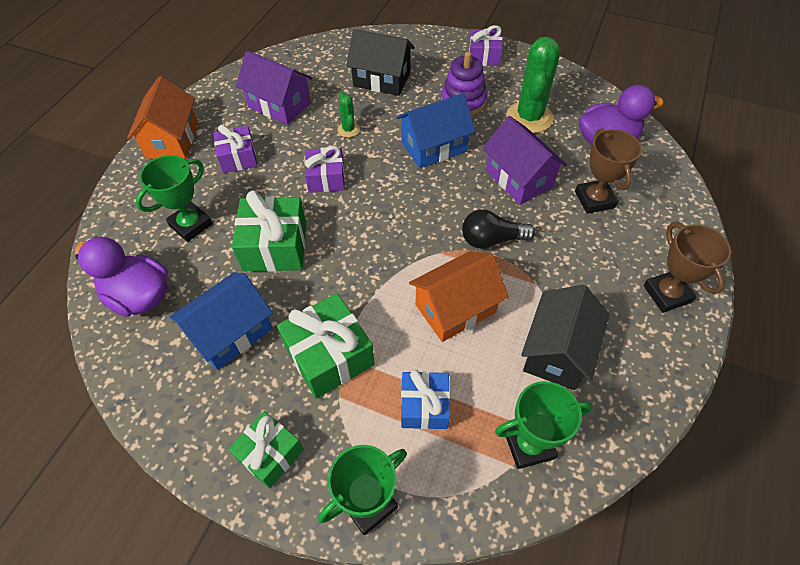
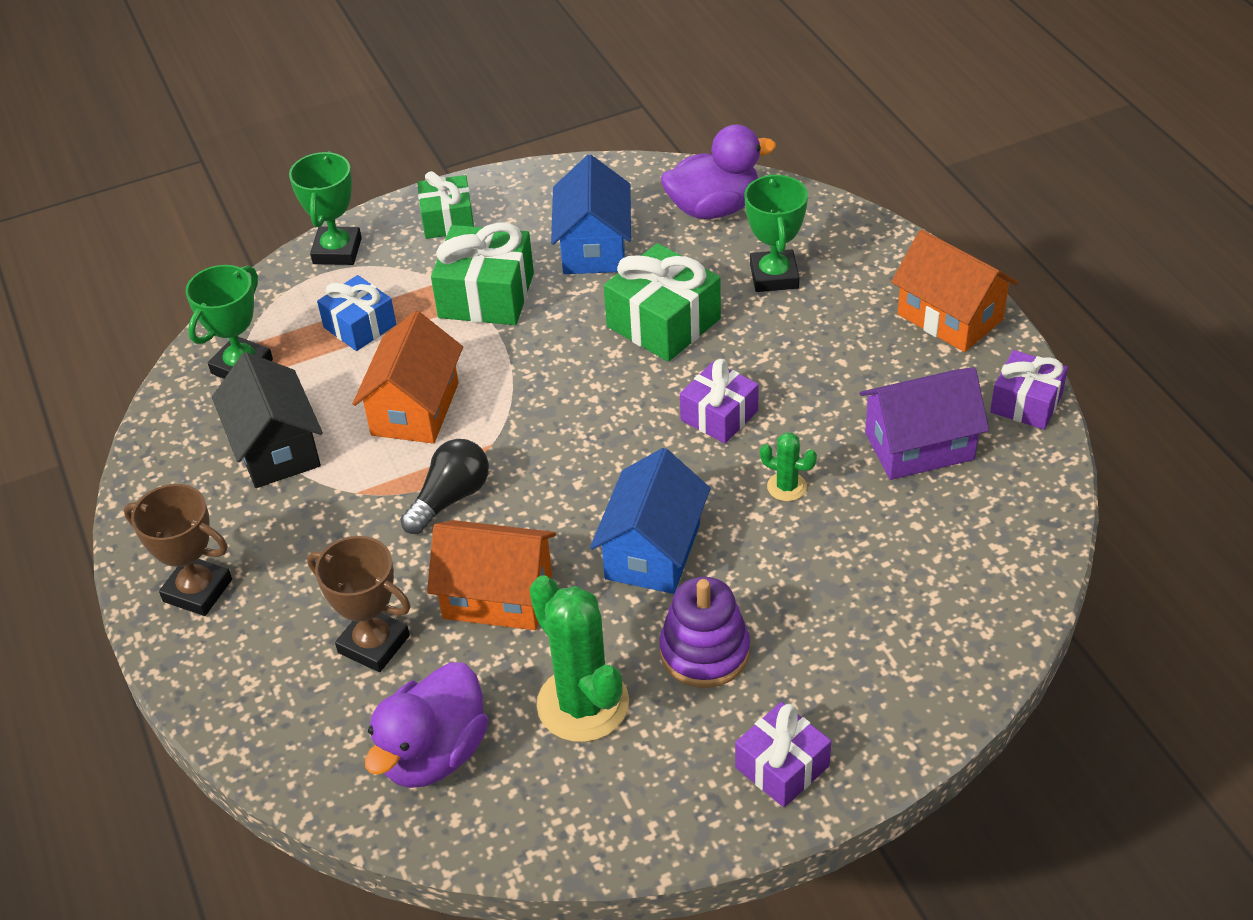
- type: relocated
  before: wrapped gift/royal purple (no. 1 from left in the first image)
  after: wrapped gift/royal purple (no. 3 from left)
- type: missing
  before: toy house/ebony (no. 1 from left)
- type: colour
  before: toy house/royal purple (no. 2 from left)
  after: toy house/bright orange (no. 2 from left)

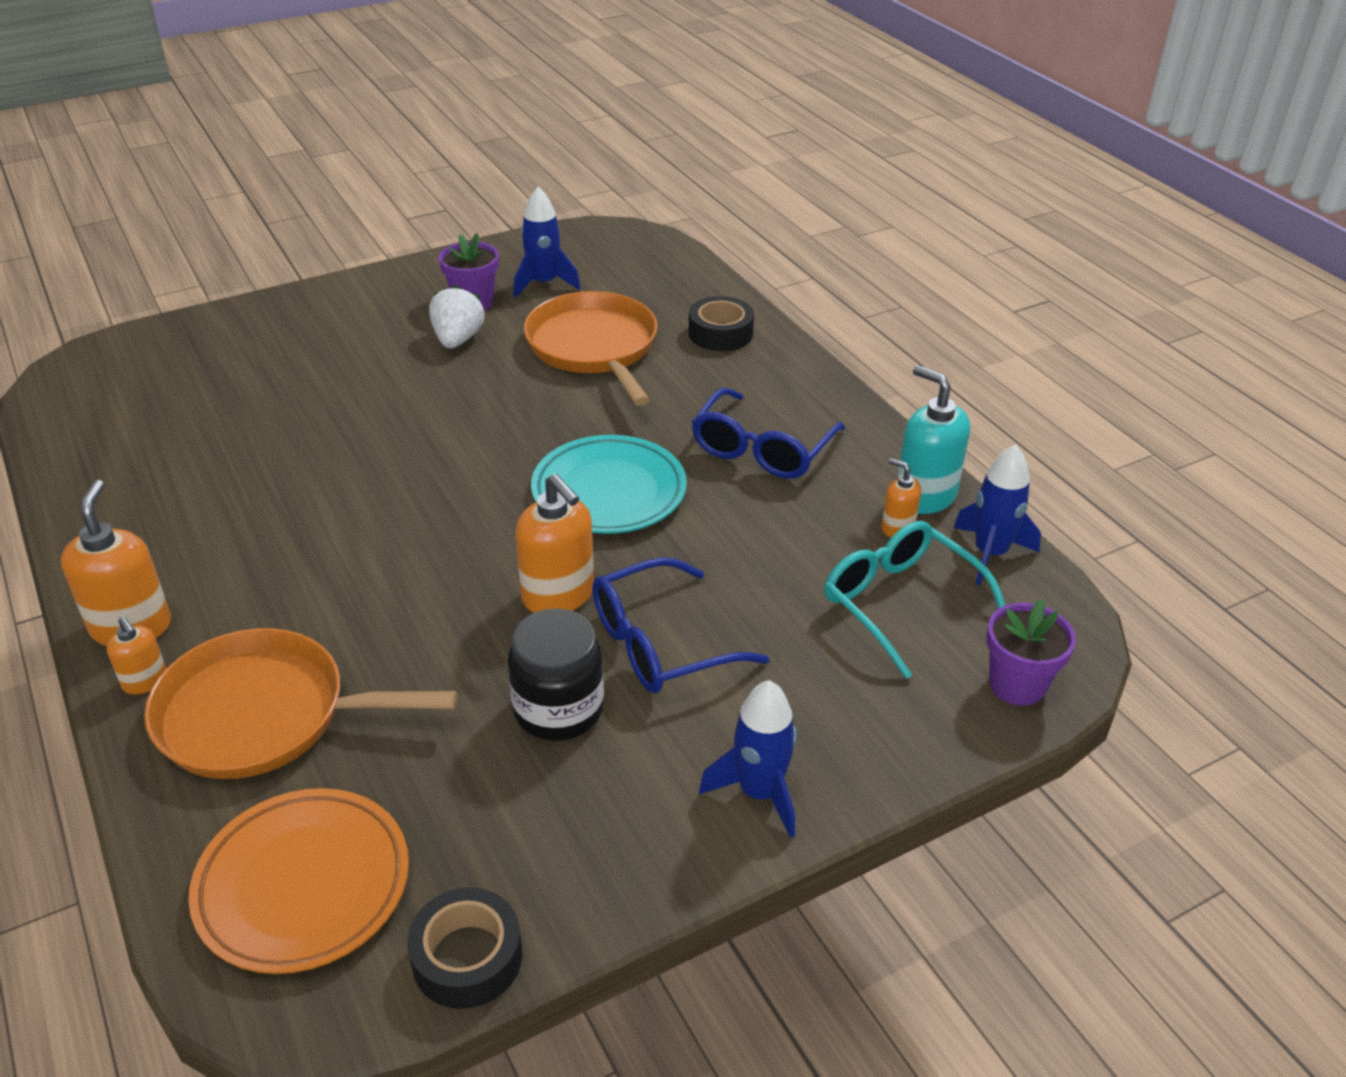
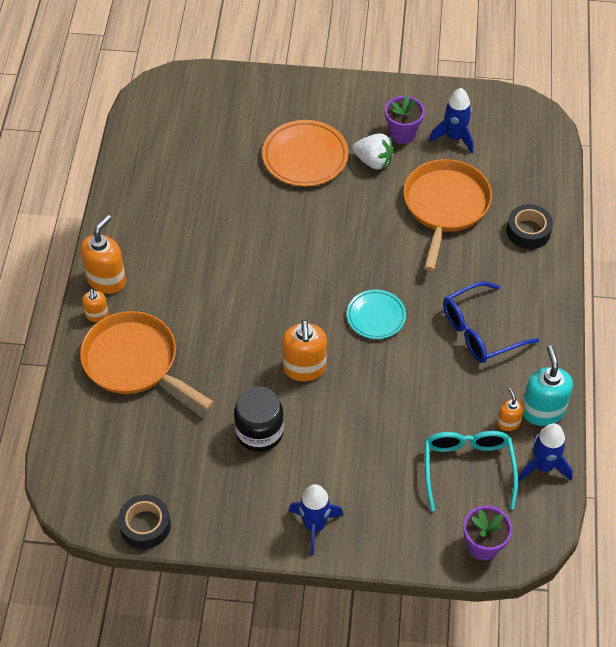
- type: relocated
  before: plate/bright orange
- type: spun
  before: strawberry/white
  turn: 75
- type: size
  before: plate/aqua
  scale: 0.64
- type: missing
  before: glasses/blue (no. 1 from left)

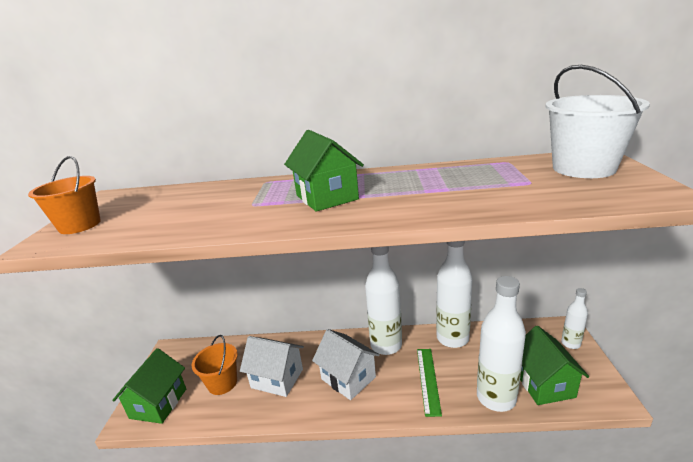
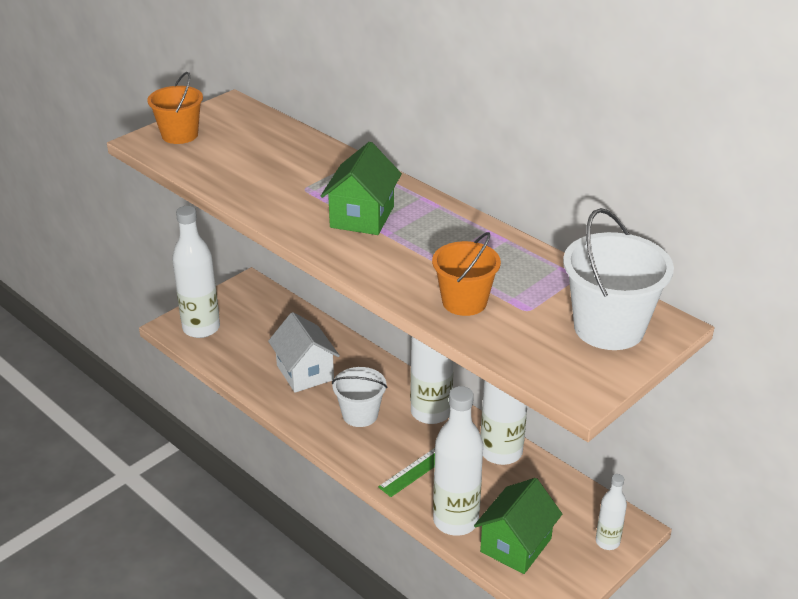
- type: exchanged
  before: toy house/leaf-green (no. 1 from left)
  after: bottle/white (no. 1 from left)
- type: relocated
  before: sand bucket/bright orange (no. 2 from left)
- type: exchanged
  before: toy house/white (no. 2 from left)
  after: sand bucket/white (no. 1 from left)

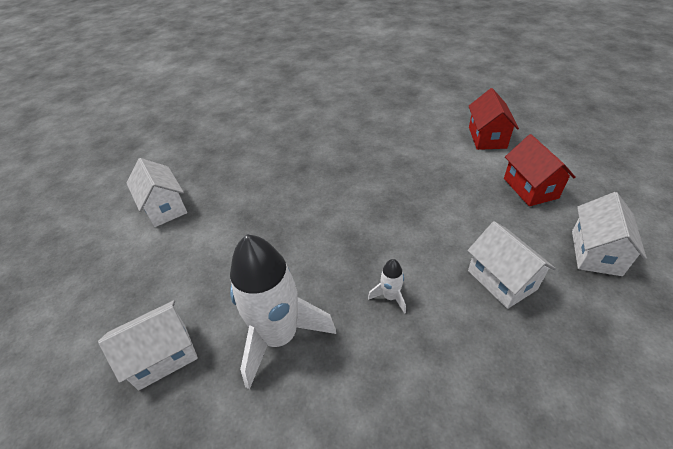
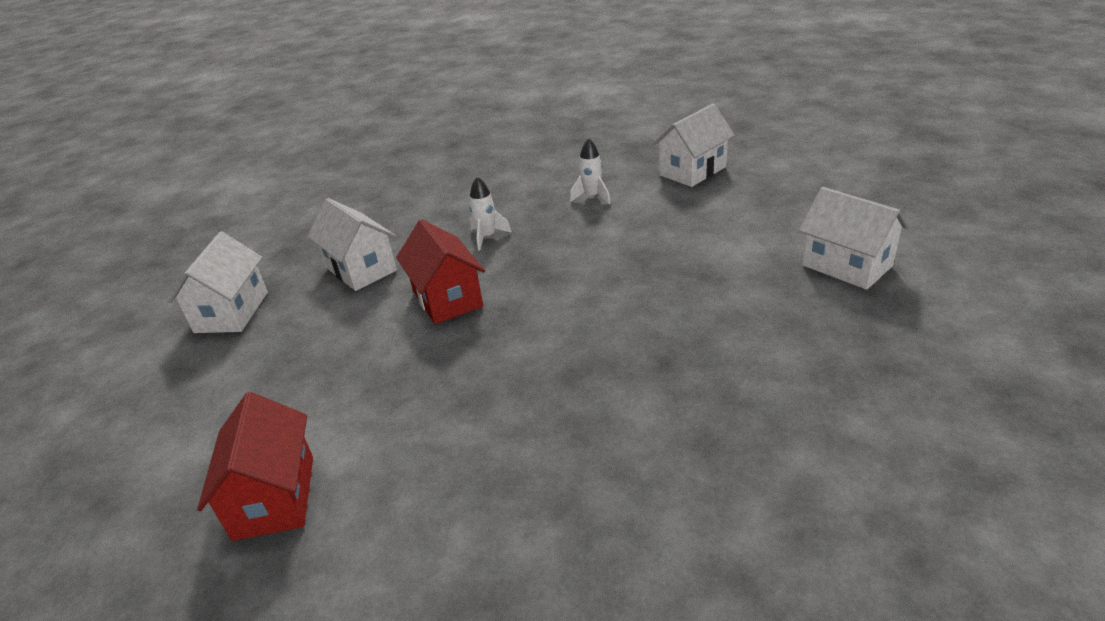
- type: size
  before: rocket/white (no. 1 from left in the first image)
  scale: 0.42
- type: relocated
  before: toy house/crimson (no. 2 from left)

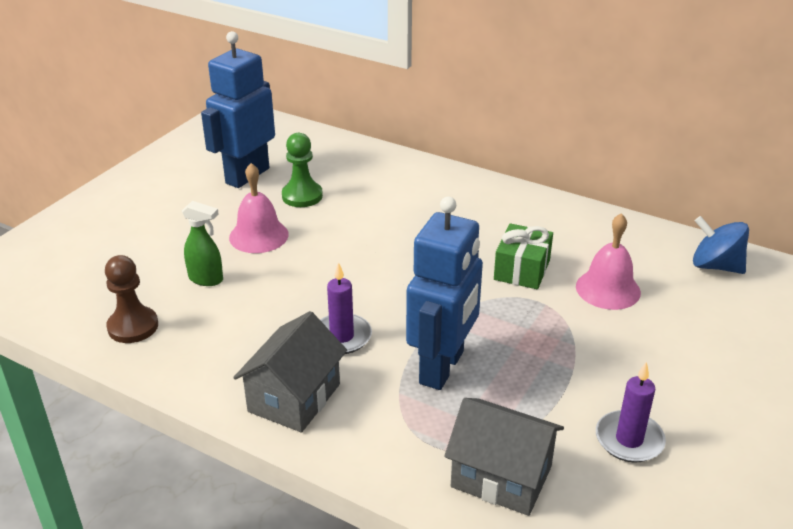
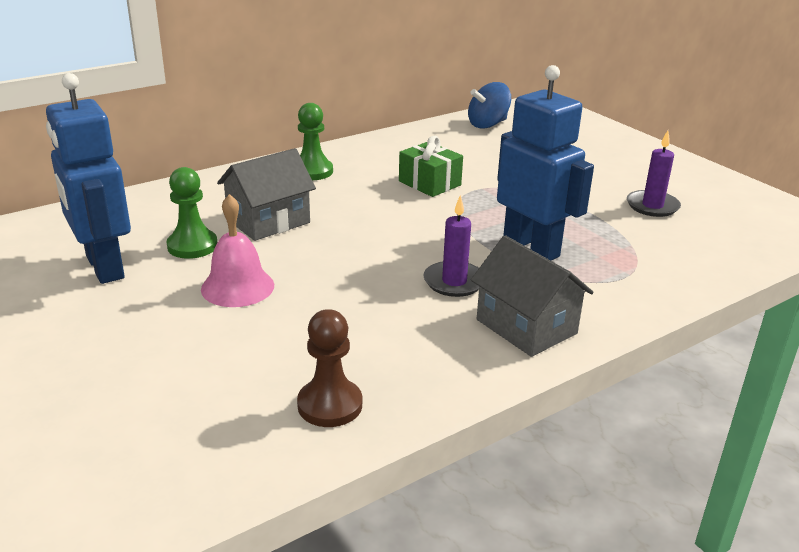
- type: missing
  before: spray cleaner/leaf-green
- type: relocated
  before: toy house/gray (no. 2 from left in the first image)
  after: toy house/gray (no. 1 from left)
- type: missing
  before: school bell/rosy (no. 2 from left)
- type: appeared
  after: pawn/leaf-green (no. 2 from left)

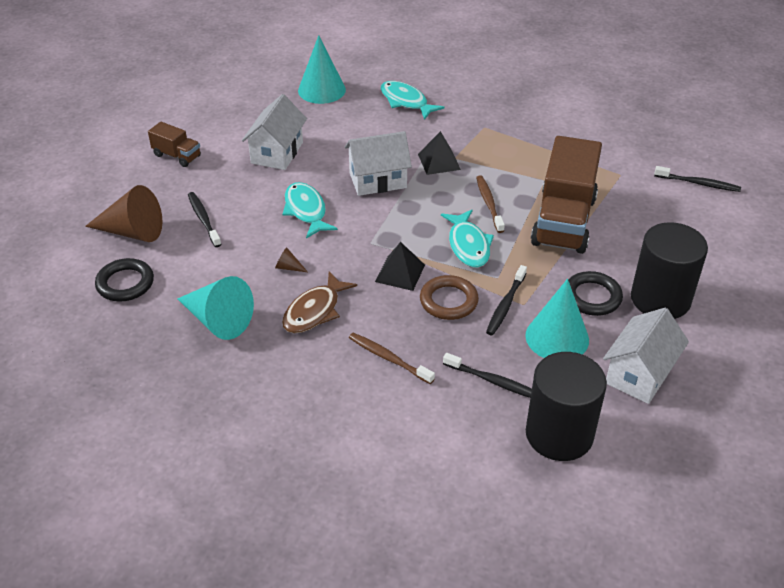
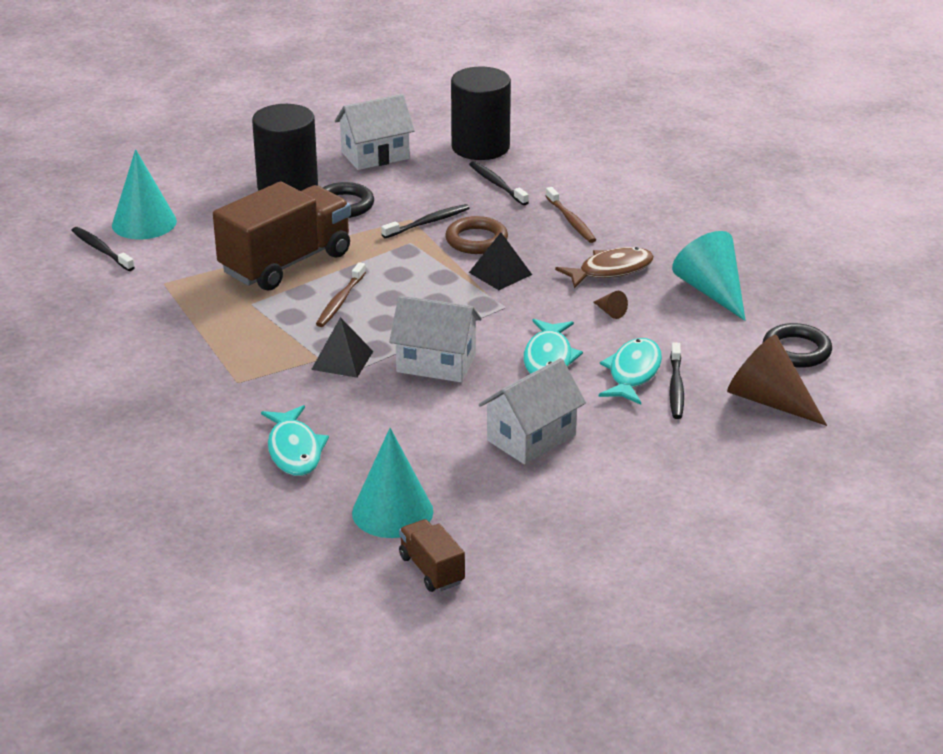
- type: relocated
  before: lorry/russet (no. 1 from left in the first image)
  after: lorry/russet (no. 2 from left)
- type: relocated
  before: fish/aqua (no. 3 from left)
- type: relocated
  before: solid cone/aqua (no. 3 from left in the first image)
  after: solid cone/aqua (no. 1 from left)

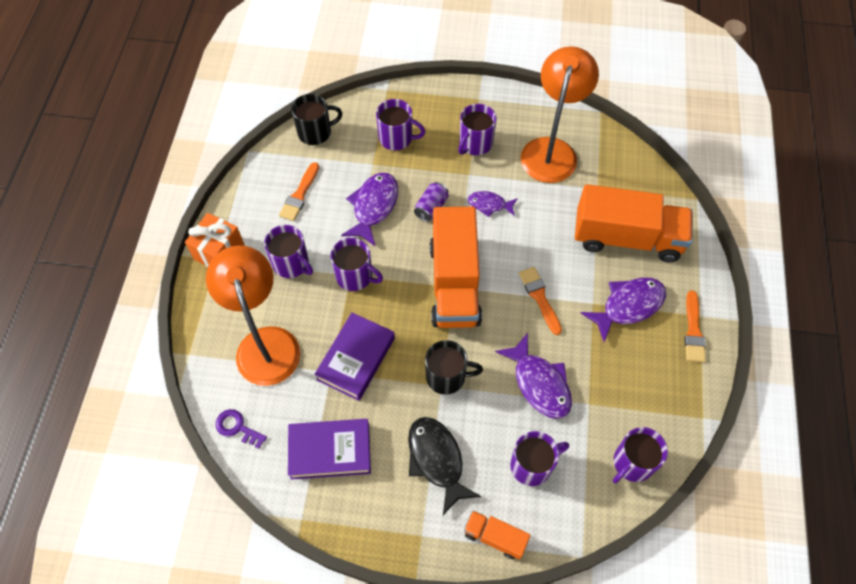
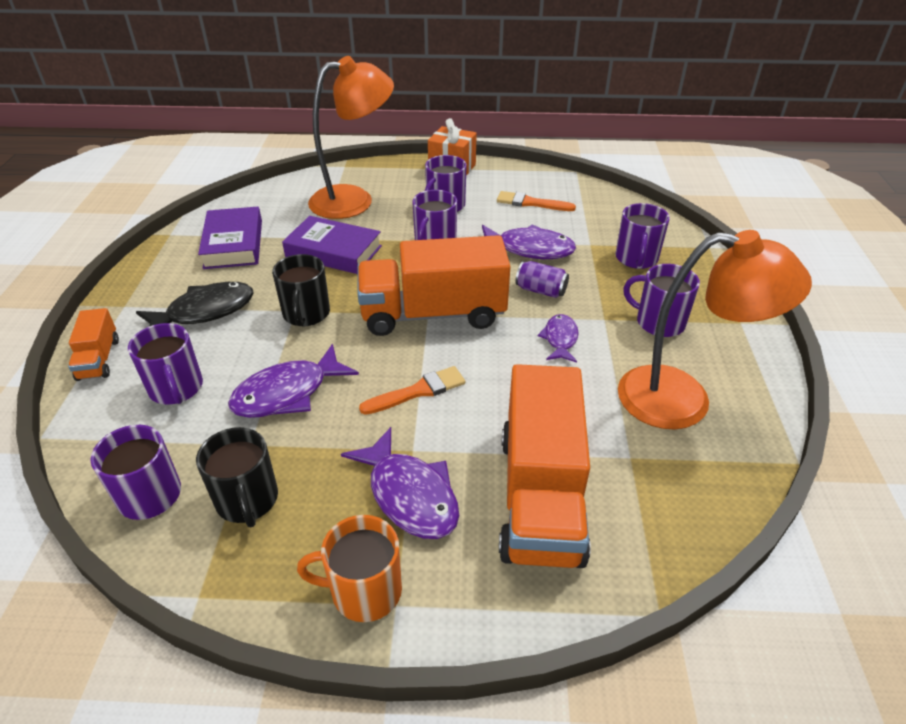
- type: missing
  before: door key/royal purple
- type: relocated
  before: coffee mug/ebony (no. 1 from left)
- type: spun
  before: lorry/bright orange (no. 2 from left in the first image)
  turn: 150
- type: exchanged
  before: brush/bright orange (no. 3 from left)
  after: coffee mug/bright orange

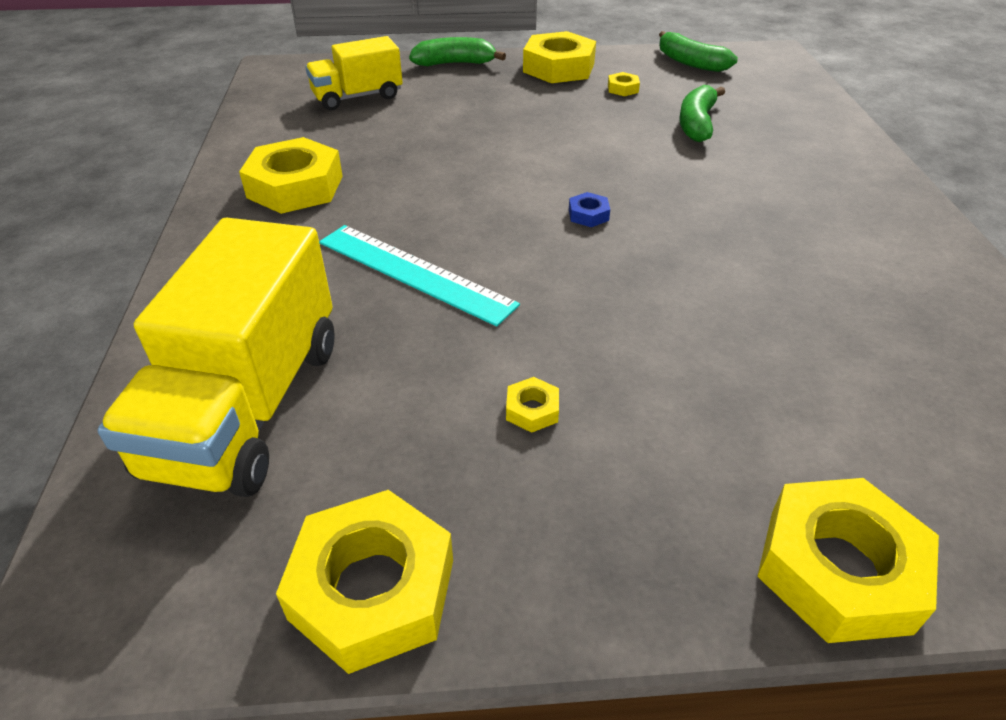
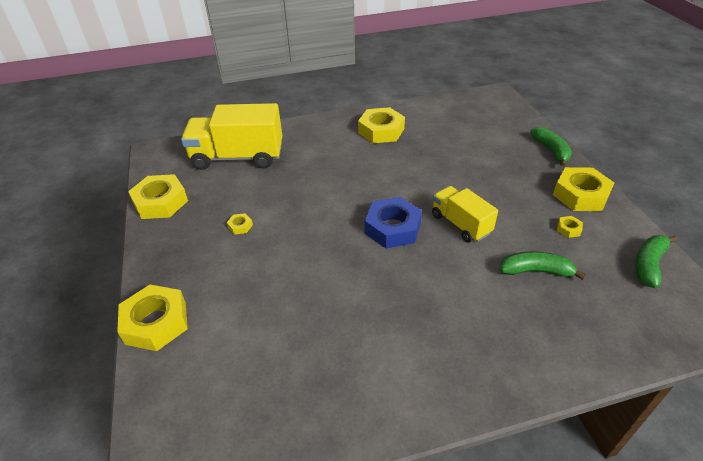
- type: relocated
  before: lorry/golden (no. 2 from left)
- type: missing
  before: measuring stick/aqua
- type: size
  before: hexagon nut/blue
  scale: 2.33

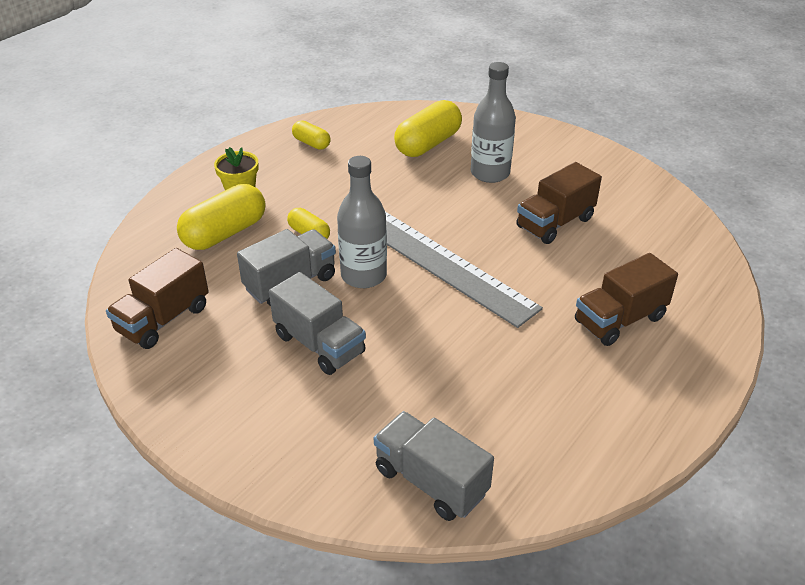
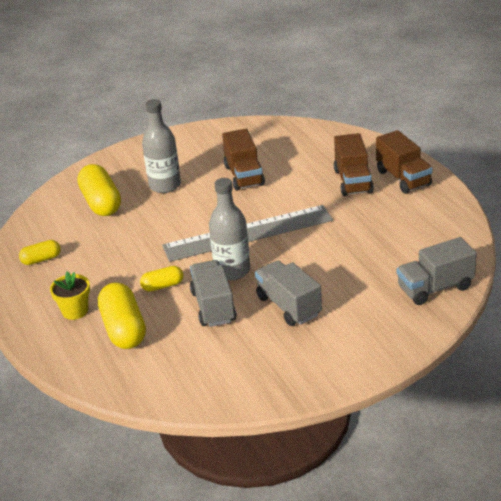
- type: relocated
  before: lorry/russet (no. 1 from left in the first image)
  after: lorry/russet (no. 3 from left)
- type: spun
  before: lorry/gray (no. 2 from left)
  turn: -105

